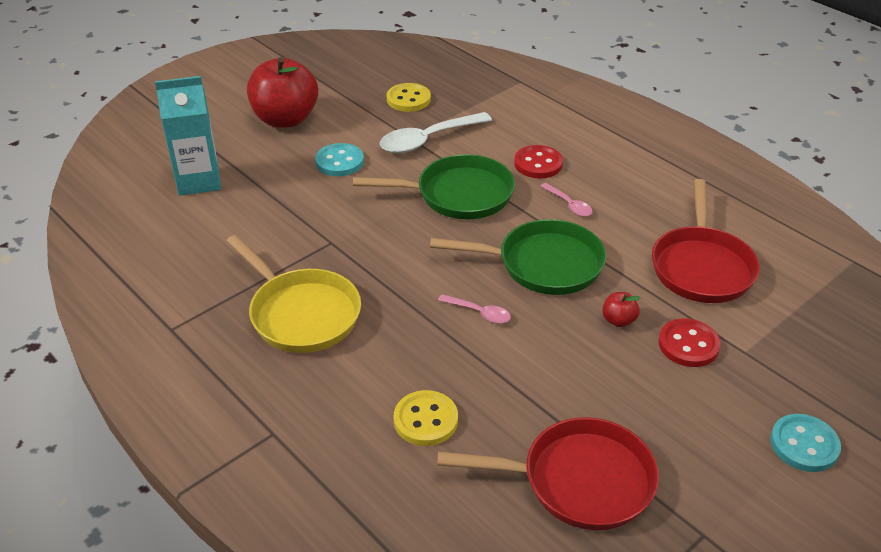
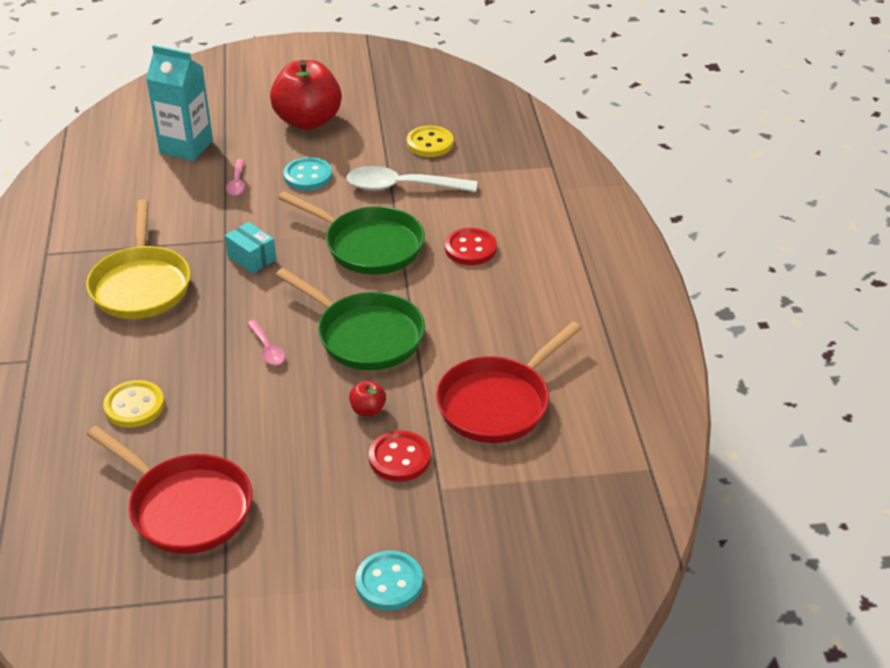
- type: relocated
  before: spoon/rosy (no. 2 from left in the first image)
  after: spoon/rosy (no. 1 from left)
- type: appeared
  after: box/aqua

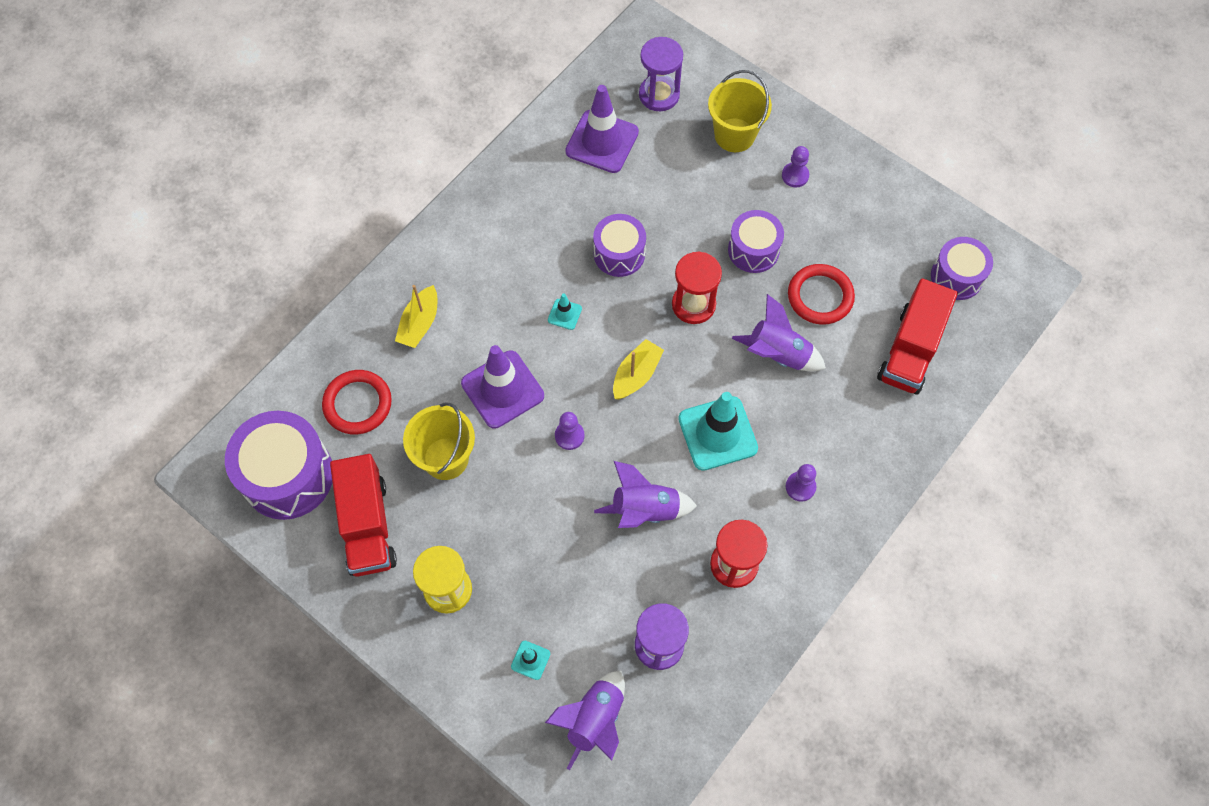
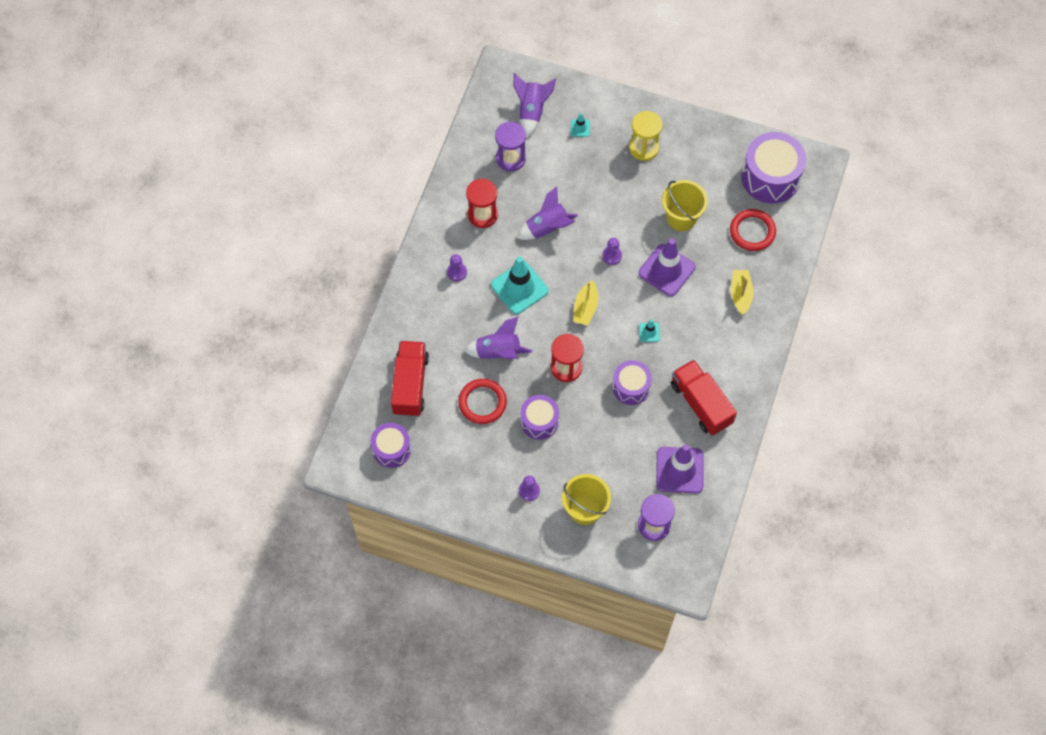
- type: relocated
  before: lorry/crimson (no. 1 from left in the first image)
  after: lorry/crimson (no. 2 from left)

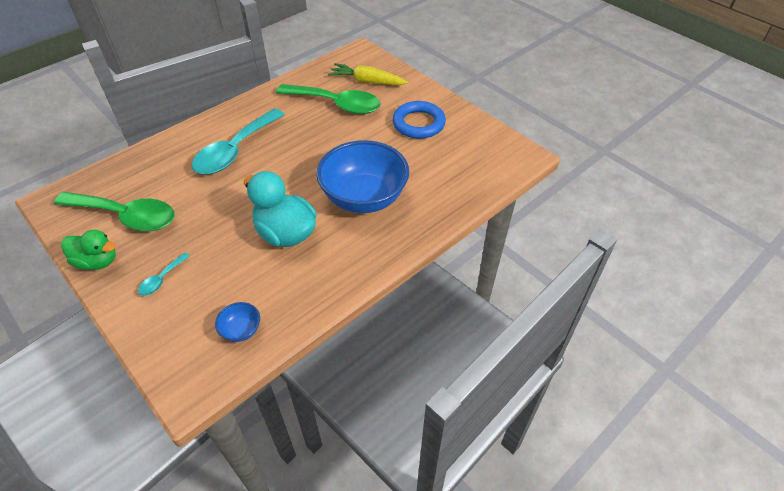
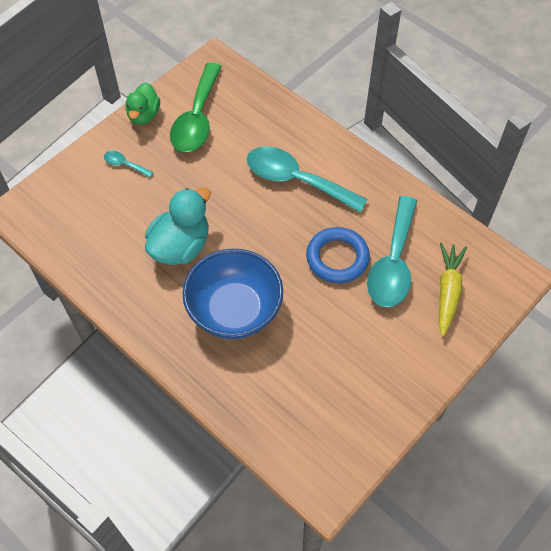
- type: missing
  before: deep dish/blue (no. 1 from left)
- type: colour
  before: spoon/leaf-green (no. 2 from left)
  after: spoon/aqua (no. 3 from left)
- type: relocated
  before: torus/blue

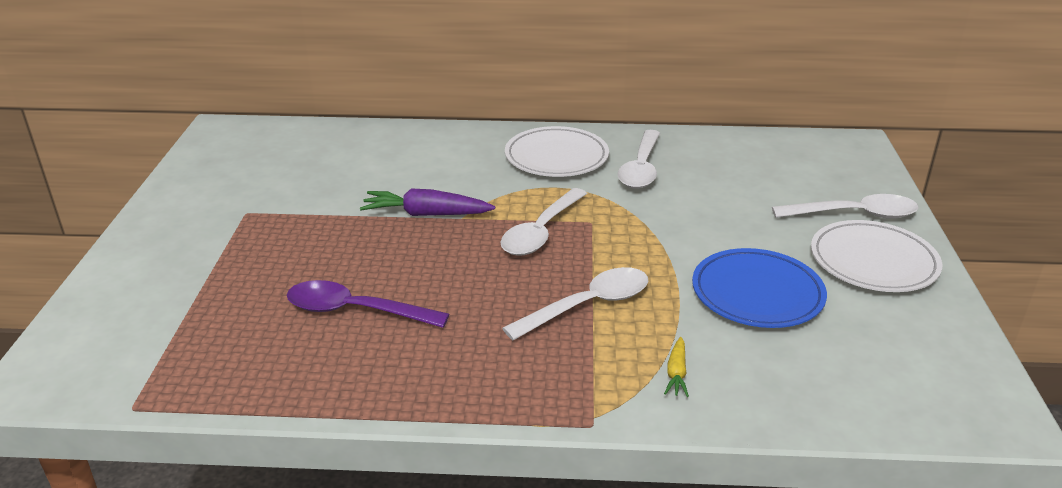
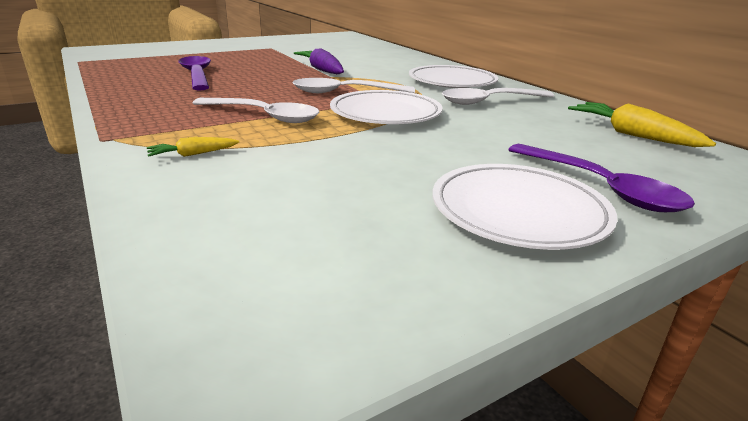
- type: missing
  before: plate/blue
- type: colour
  before: spoon/white (no. 4 from left)
  after: spoon/royal purple (no. 2 from left)
- type: appeared
  after: plate/white (no. 1 from left)
- type: appeared
  after: carrot/golden (no. 2 from left)

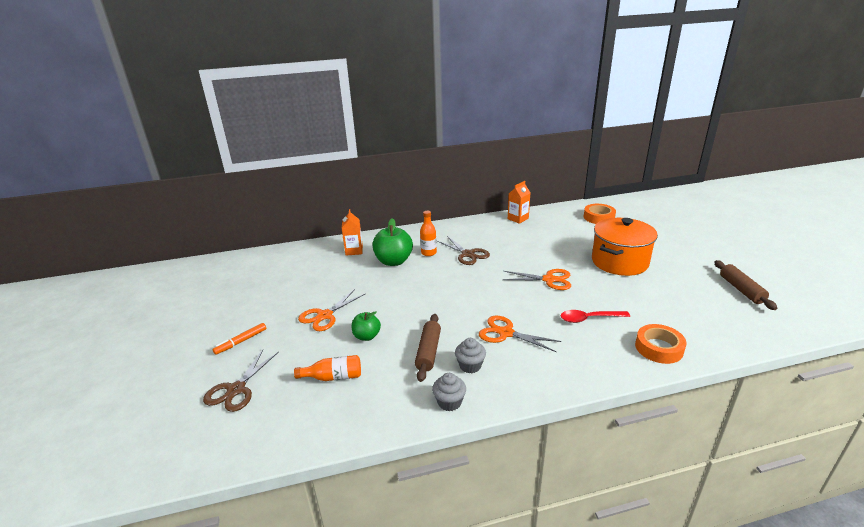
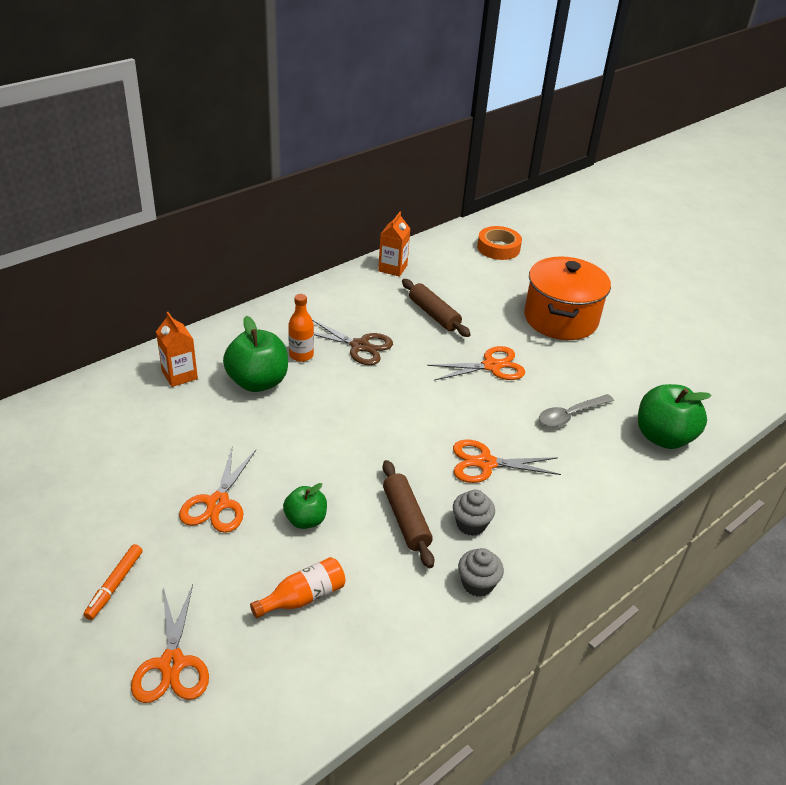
- type: colour
  before: pair of scissors/russet (no. 1 from left)
  after: pair of scissors/bright orange (no. 1 from left)
- type: colour
  before: spoon/crimson
  after: spoon/gray
- type: exchanged
  before: roll of tape/bright orange (no. 2 from left)
  after: apple fruit/leaf-green (no. 3 from left)
- type: relocated
  before: pastry roller/russet (no. 2 from left)

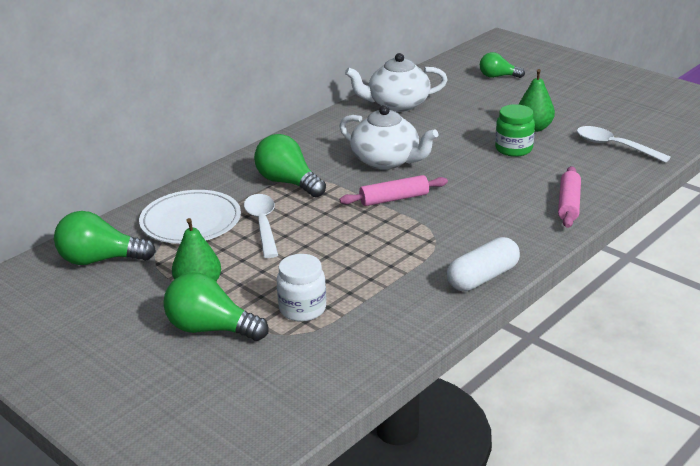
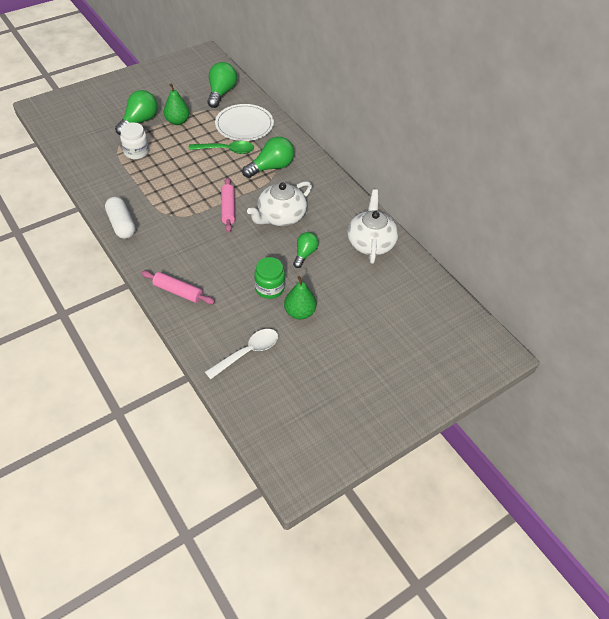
- type: colour
  before: spoon/white (no. 1 from left)
  after: spoon/leaf-green
- type: relocated
  before: light bulb/leaf-green (no. 4 from left)

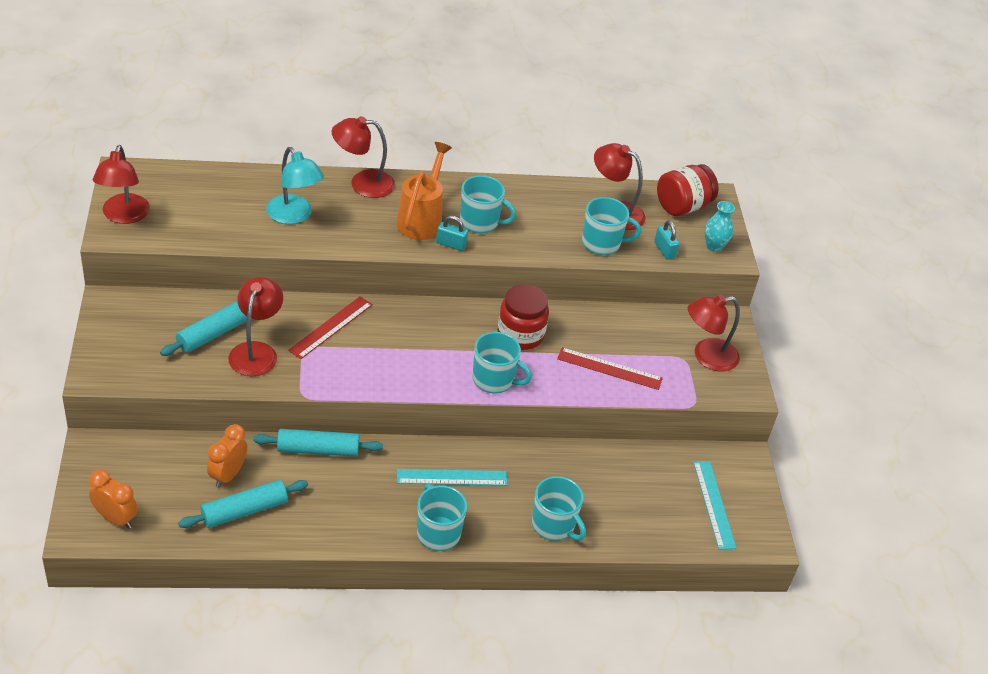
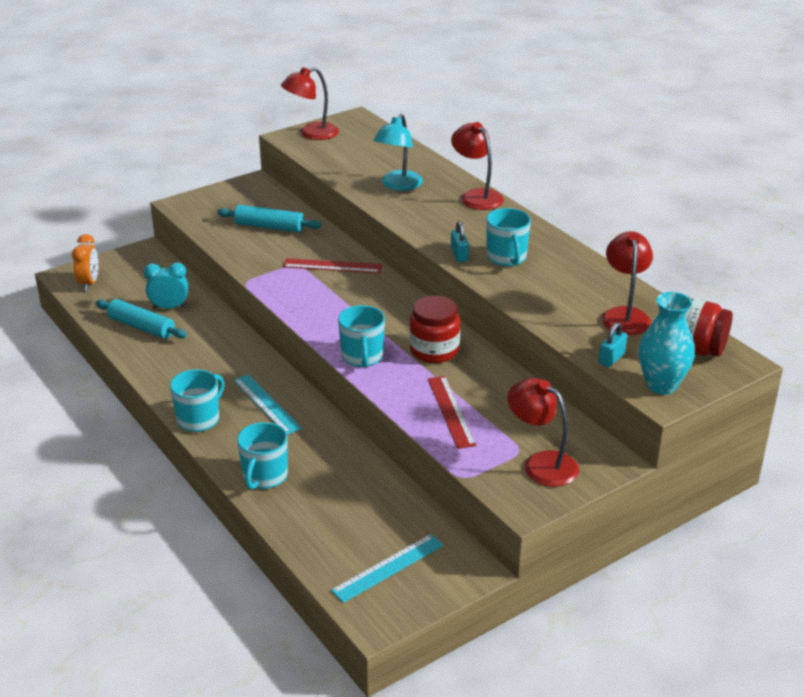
- type: colour
  before: bedside clock/bright orange (no. 2 from left)
  after: bedside clock/aqua
- type: missing
  before: lamp/crimson (no. 2 from left)
- type: missing
  before: pastry roller/aqua (no. 3 from left)
- type: missing
  before: sprinkling can/bright orange
- type: missing
  before: coffee mug/aqua (no. 5 from left)
- type: size
  before: vase/aqua
  scale: 1.59

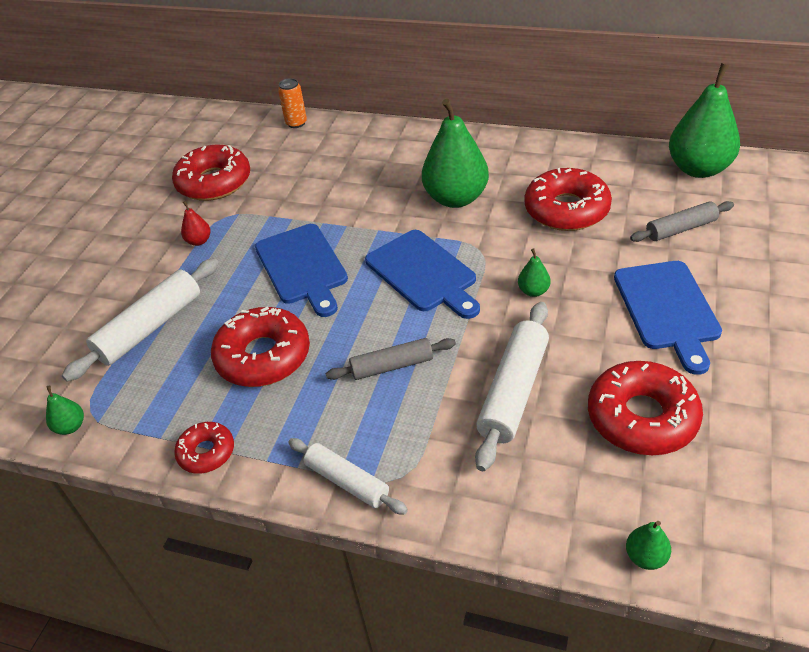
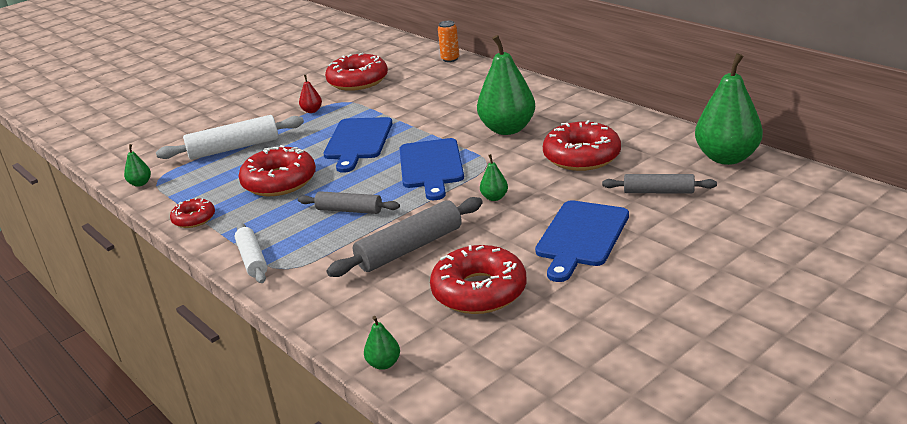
- type: colour
  before: pastry roller/white (no. 3 from left)
  after: pastry roller/gray (no. 2 from left)

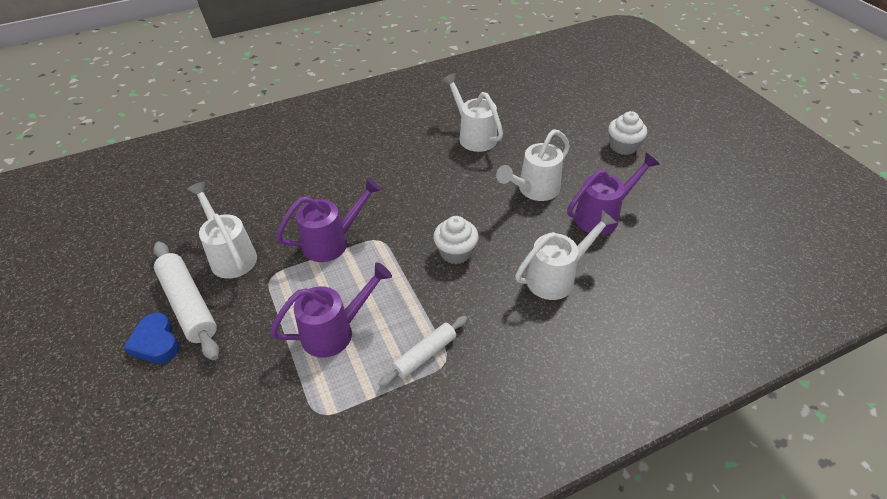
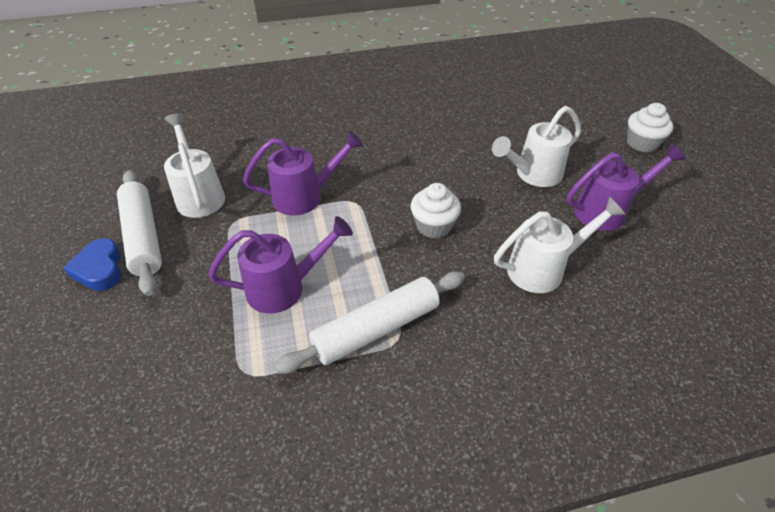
- type: size
  before: pastry roller/white (no. 2 from left)
  scale: 1.63
- type: missing
  before: sprinkling can/white (no. 2 from left)

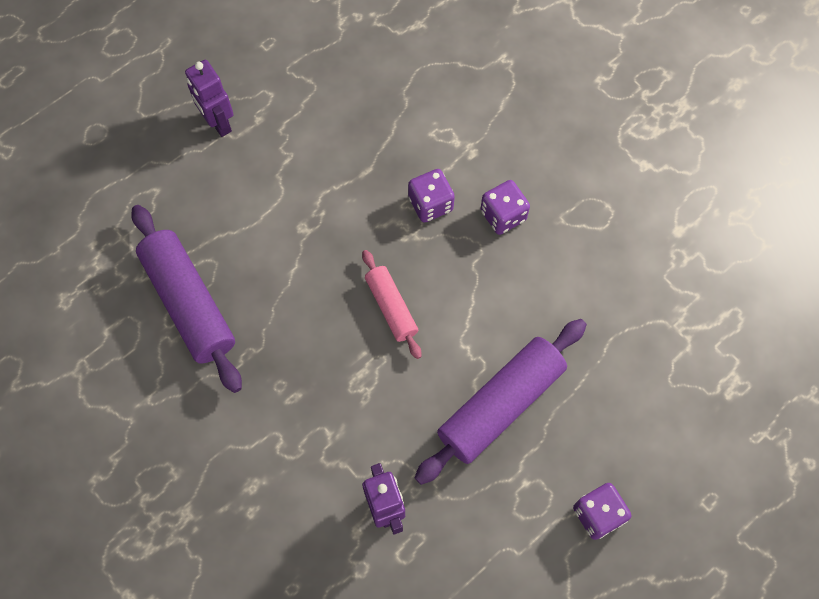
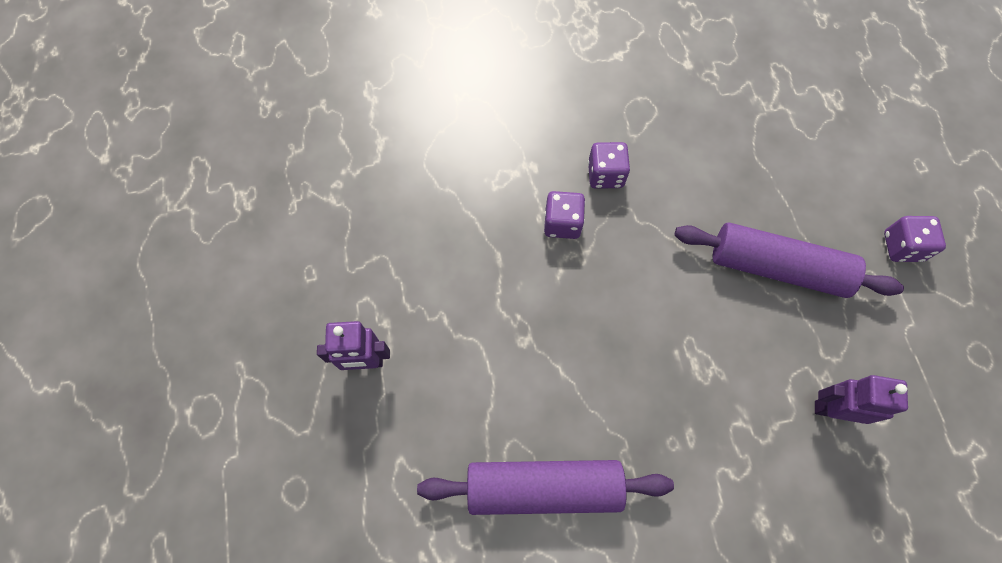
- type: missing
  before: pastry roller/rosy
- type: spun
  before: pastry roller/royal purple (no. 2 from left)
  turn: -60

